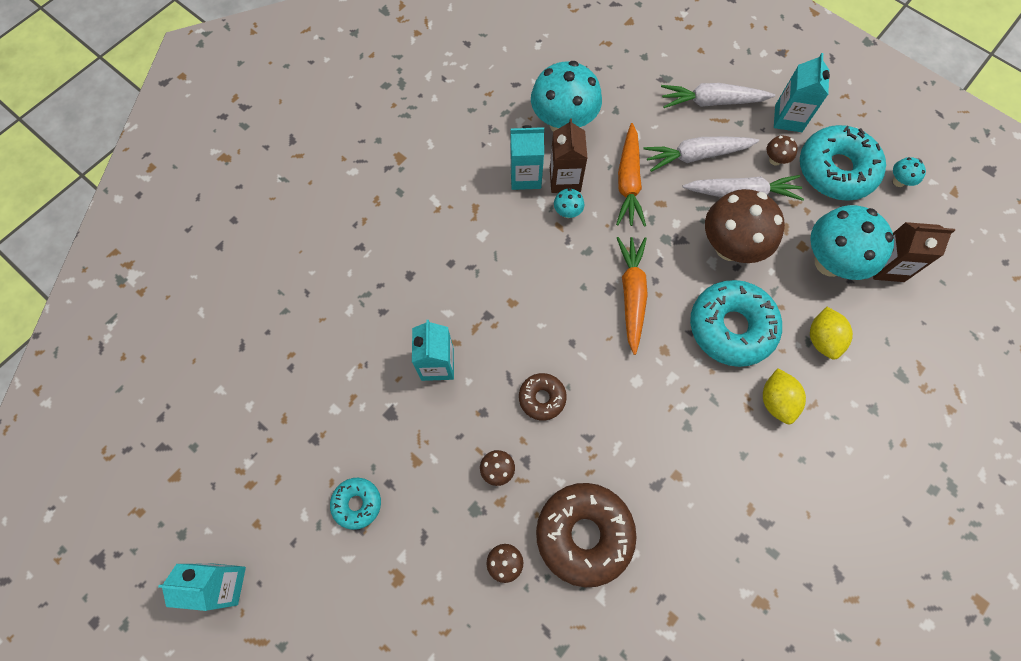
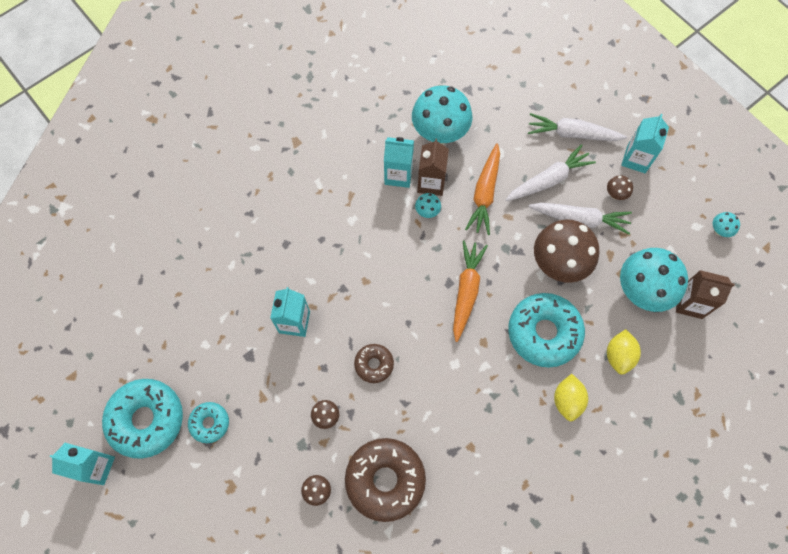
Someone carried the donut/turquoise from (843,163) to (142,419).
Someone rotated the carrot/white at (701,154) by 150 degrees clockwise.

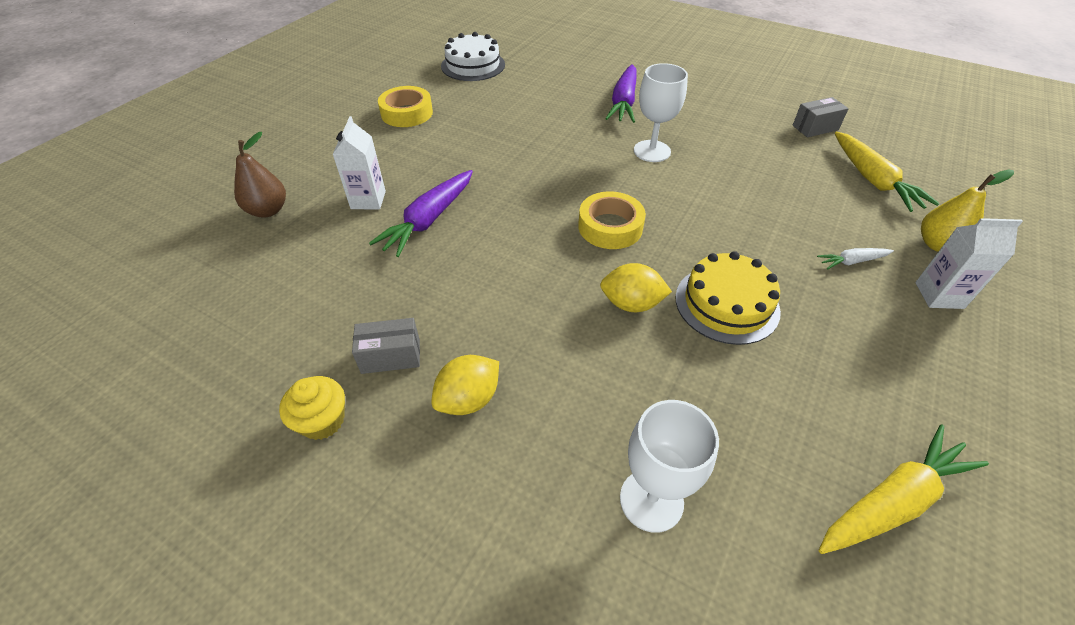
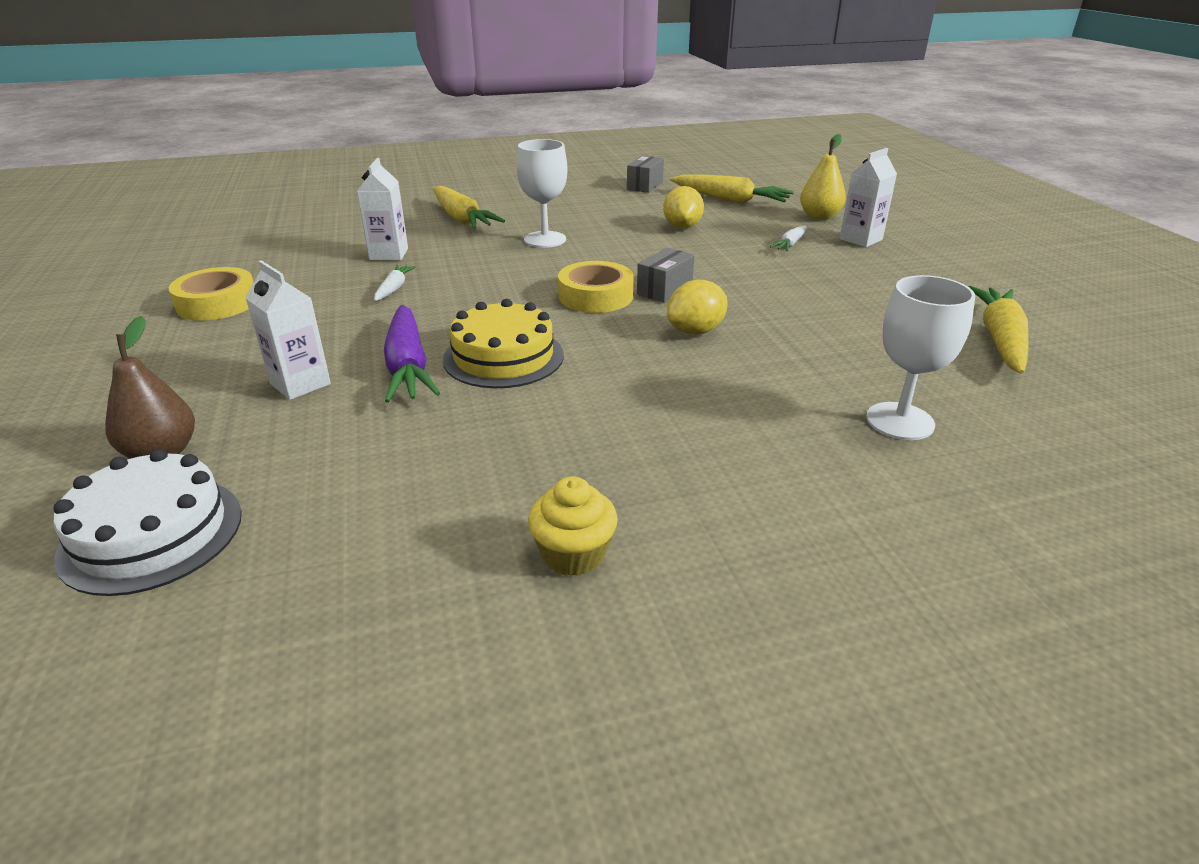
Someone carried the cake/white from (473,56) to (147,522).
Someone put down the carton/white at (382,209).
Someone put down the carrot/white at (395,283).
Someone repainted the carrot/purple at (621,93), which became the carrot/yellow at (469,207).
Someone carried the cake/yellow from (728,298) to (503,343).
Someone carried the box/grey from (386,346) to (666,275).
Someone carried the lemon/yellow from (465,385) to (683,207).

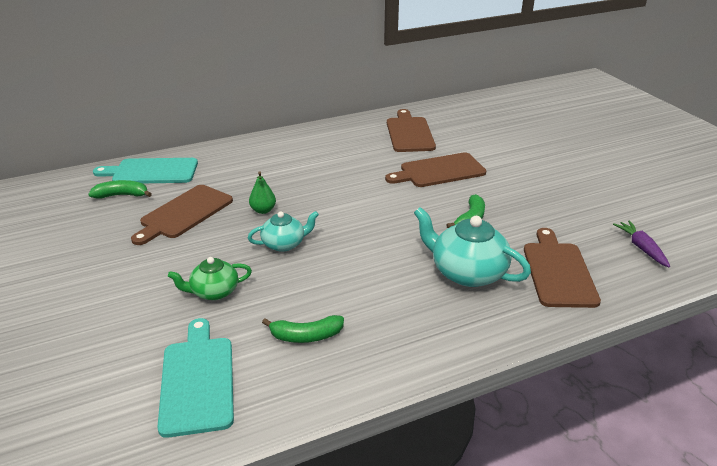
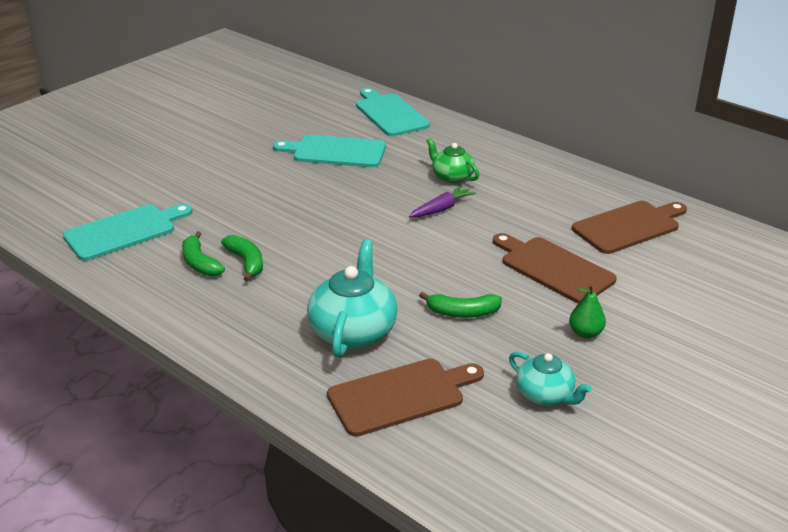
Someone carried the banana/green from (120,189) to (242,258).
Someone repainted the cutting board/brown at (182,215), which became the cutting board/turquoise at (329,151).
Someone carried the carrot/purple from (641,244) to (442,201).
Someone carried the teapot/green from (210,278) to (452,160).
Someone carried the teapot/turquoise from (283,231) to (550,379).
Someone carried the pear/green from (262,192) to (587,311).

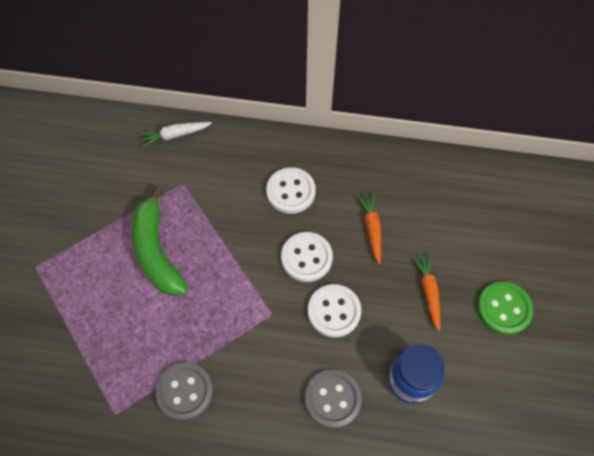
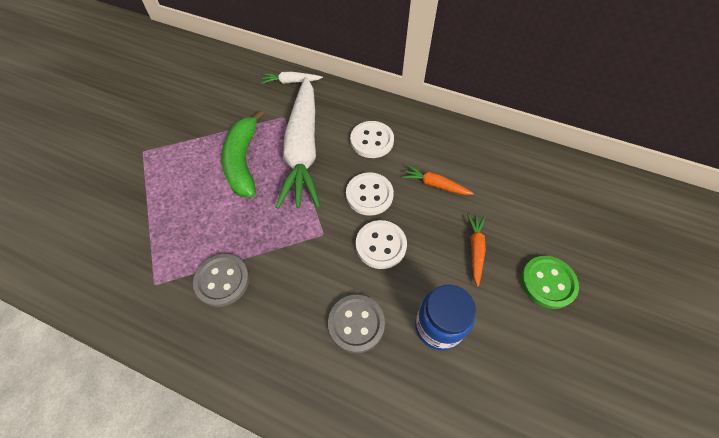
Someone put down the carrot/white at (298,143).
Someone rotated the carrot/orange at (369,228) by 75 degrees counterclockwise.

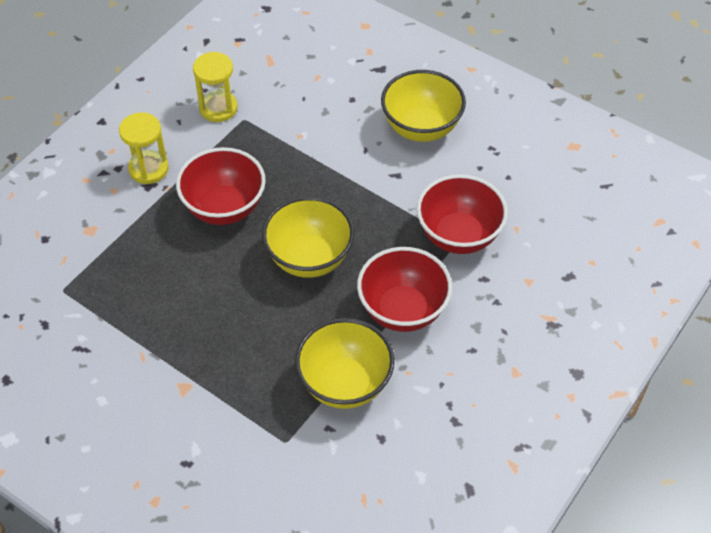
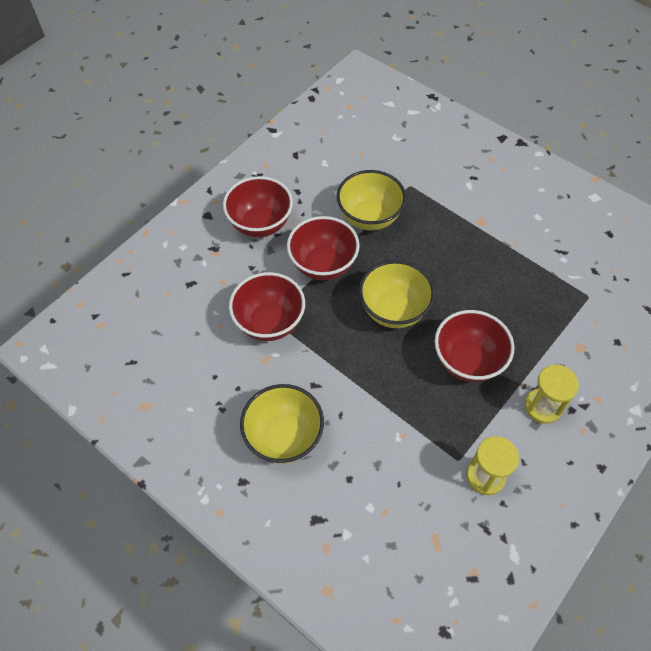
Someone put down the bowl/red at (258,206).

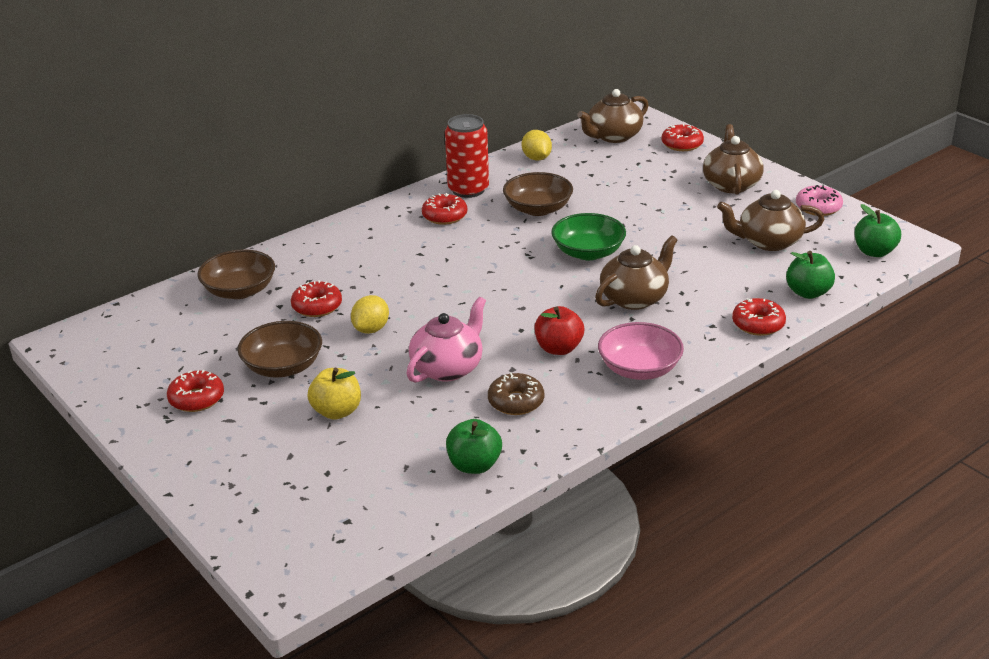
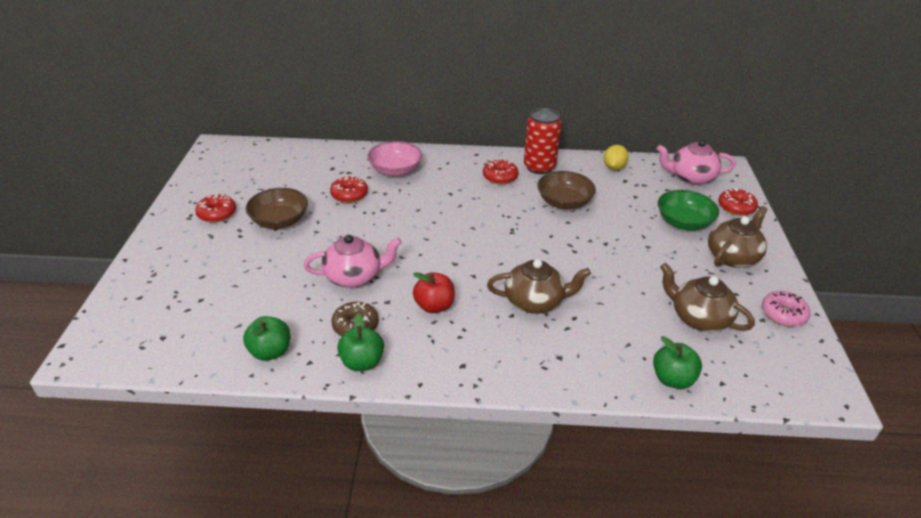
Someone carried the apple/green from (878,230) to (360,342).
Someone carried the bowl/pink from (641,351) to (394,158).
Someone repainted the teapot/brown at (613,116), which became the teapot/pink at (696,162).
Someone carried the bowl/green from (588,236) to (688,210).
Someone took away the bowl/brown at (236,274).
Someone took away the apple/yellow at (334,394).
Someone took away the lemon/yellow at (370,314).
Someone took away the donut/red at (759,317).

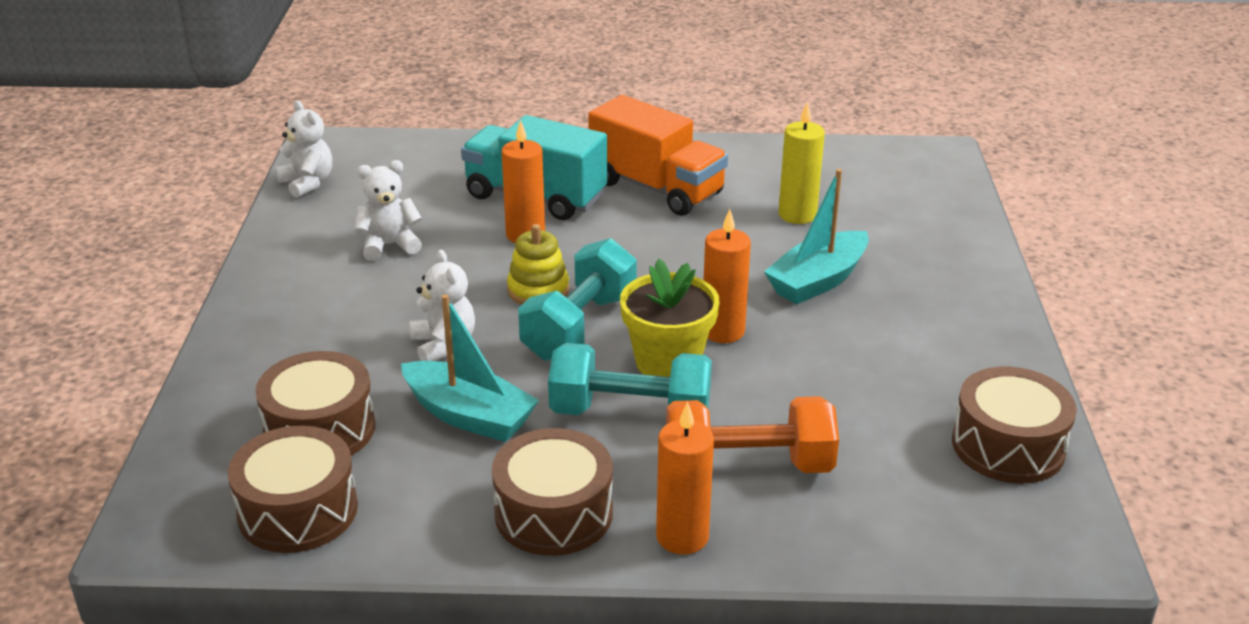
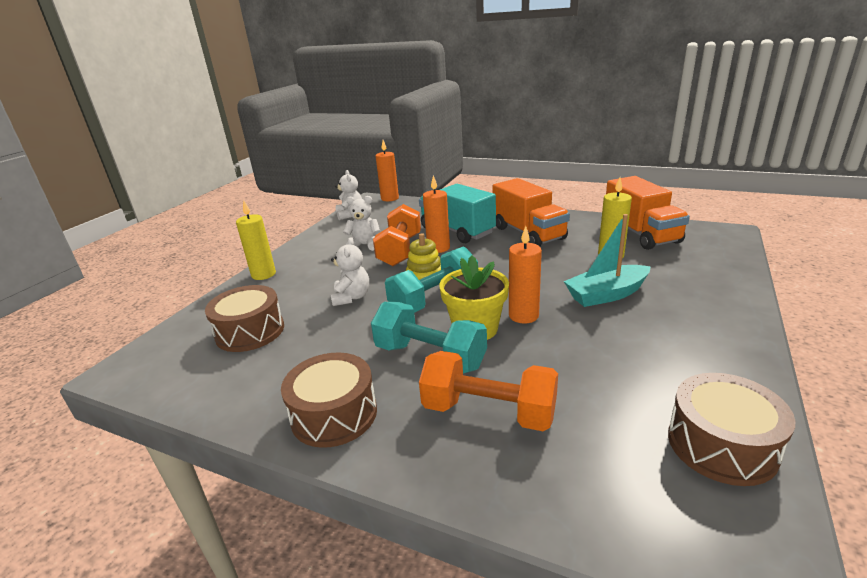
Someone put down the candle/yellow at (256,240).
Someone put down the dumbbell/orange at (397,235).
Someone carried the candle/orange from (685,478) to (387,170).
Someone put down the truck/orange at (648,213).
Someone took away the drum/brown at (293,489).
Someone took away the boat/turquoise at (470,368).

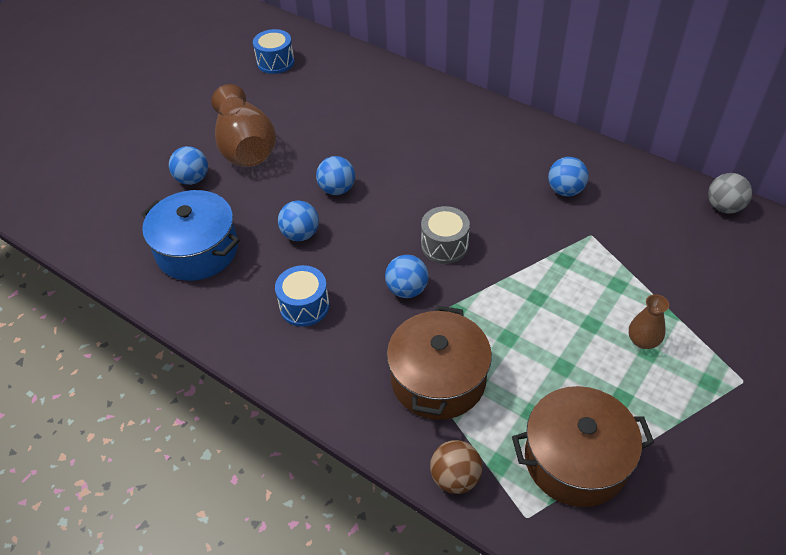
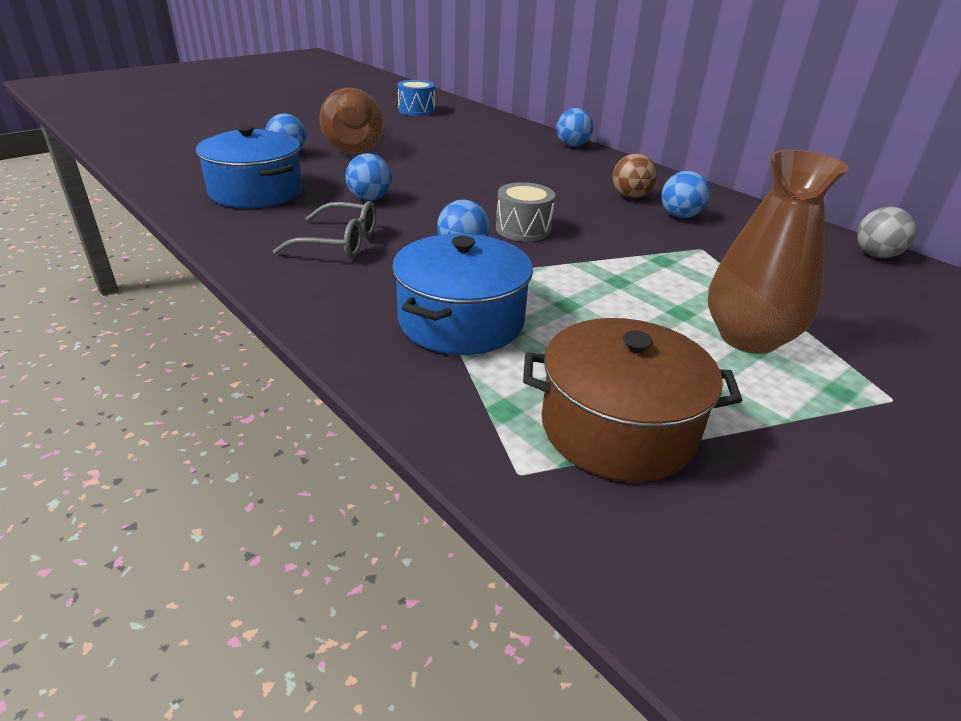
Someone swapped the drum/blue at (302,296) for the glasses/grey at (324,229).
Someone repainted the pot/brown at (439,363), which became the pot/blue at (462,294).
Someone carried the ball/blue from (335,175) to (574,127).
Someone carried the ball/brown from (456,467) to (635,176).
Someone scaled the vase/brown at (649,321) by 2.09.

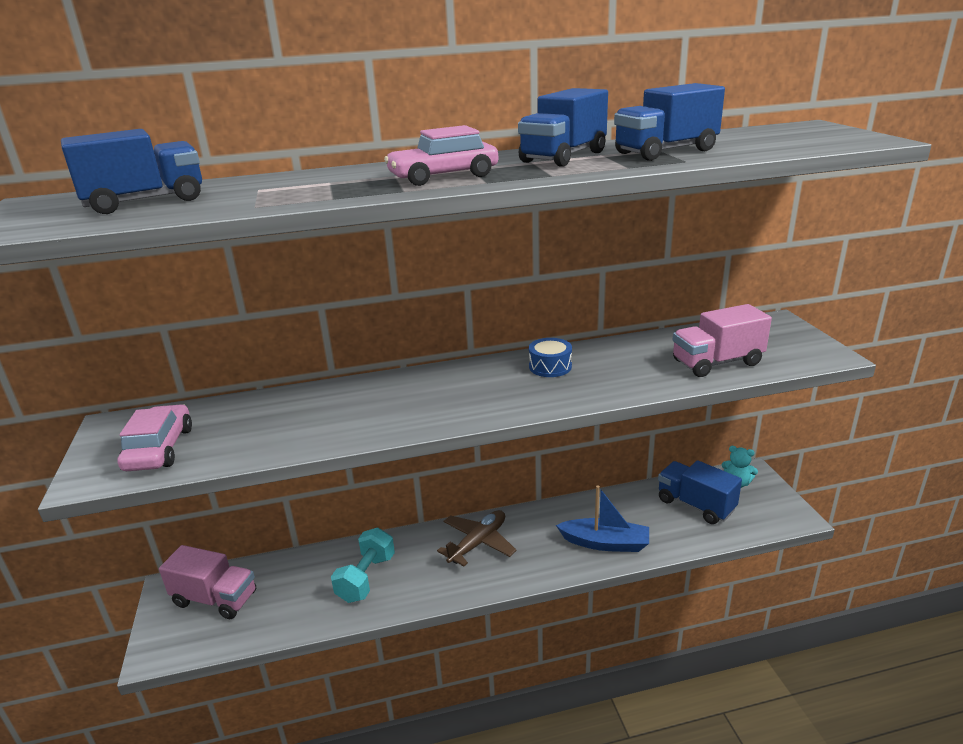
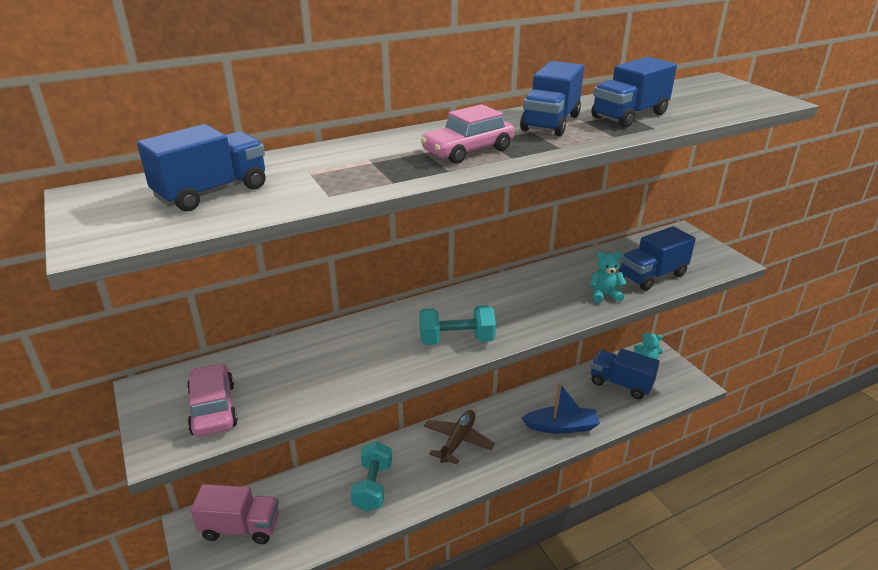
Someone put down the dumbbell/turquoise at (457,325).
Someone put down the teddy bear/turquoise at (608,277).
Someone repainted the truck/pink at (722,340), which became the truck/blue at (657,258).
Someone took away the drum/blue at (550,357).

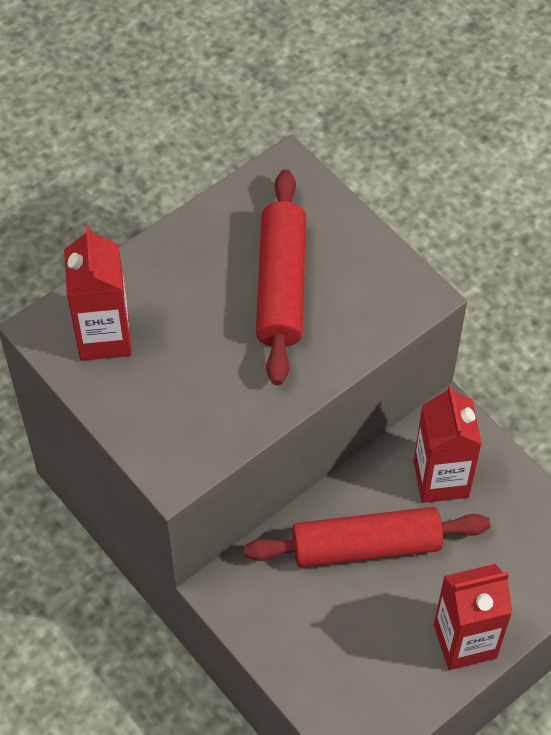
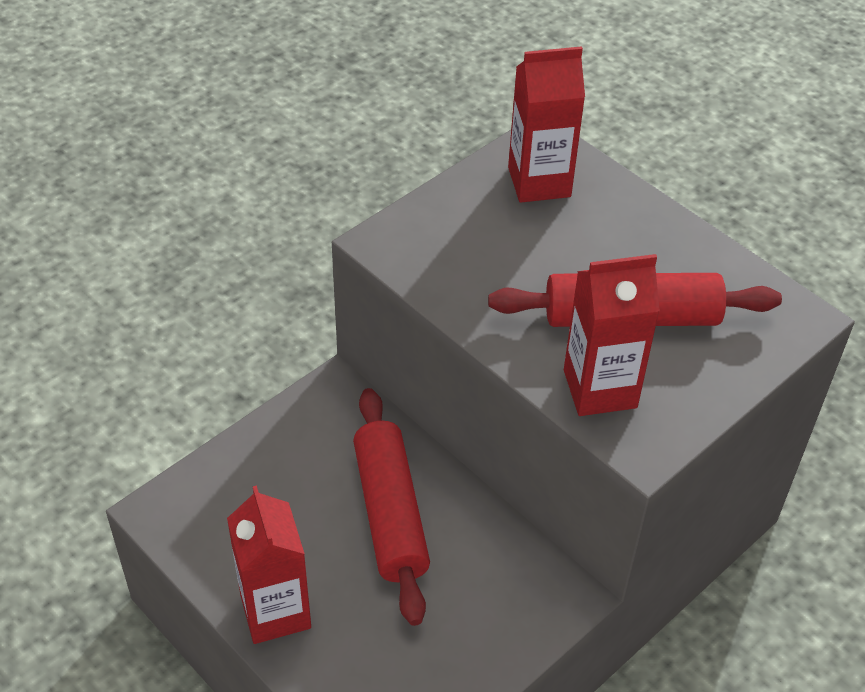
Someone carried the carton/red from (448,444) to (612,335).

